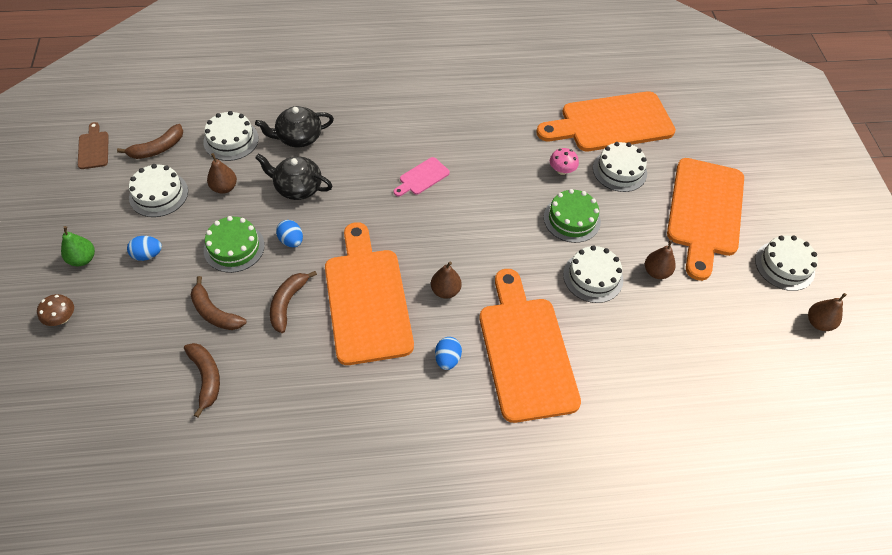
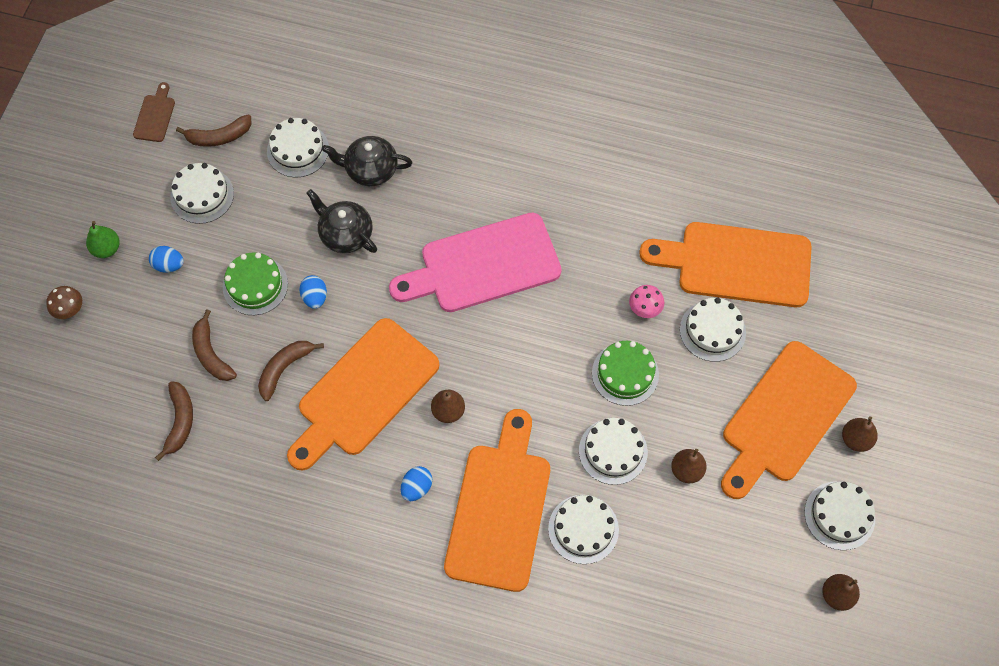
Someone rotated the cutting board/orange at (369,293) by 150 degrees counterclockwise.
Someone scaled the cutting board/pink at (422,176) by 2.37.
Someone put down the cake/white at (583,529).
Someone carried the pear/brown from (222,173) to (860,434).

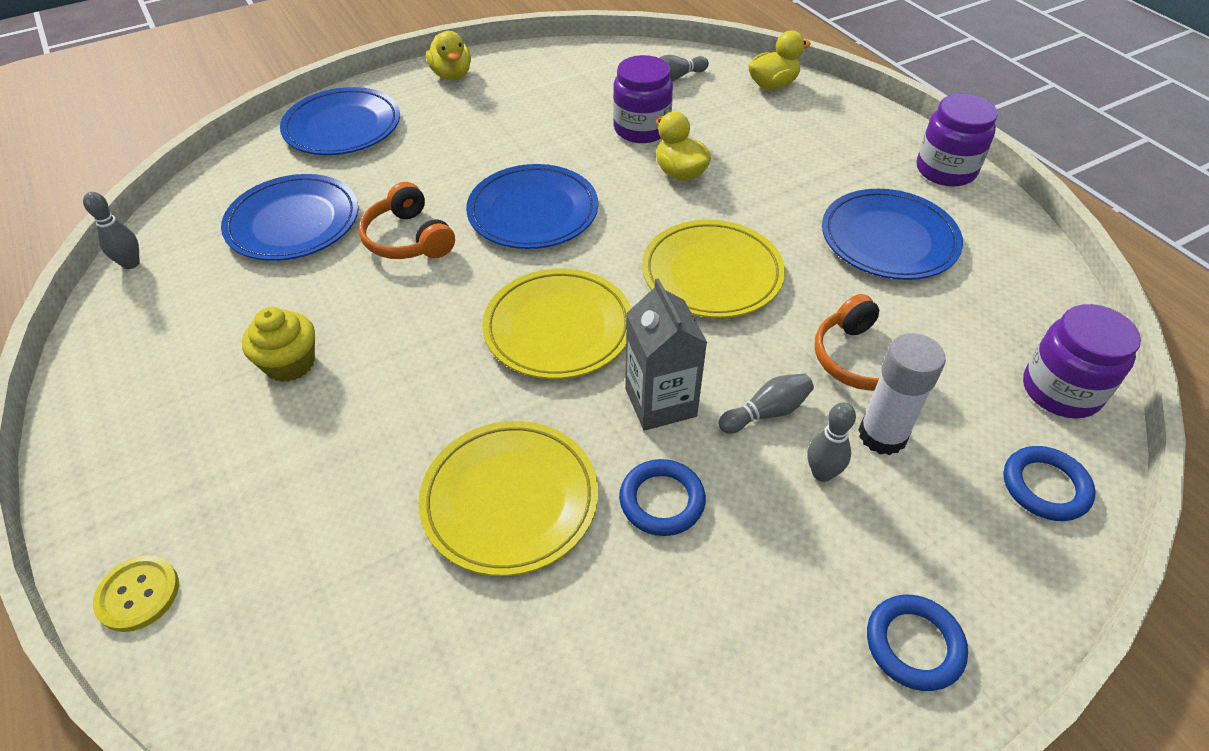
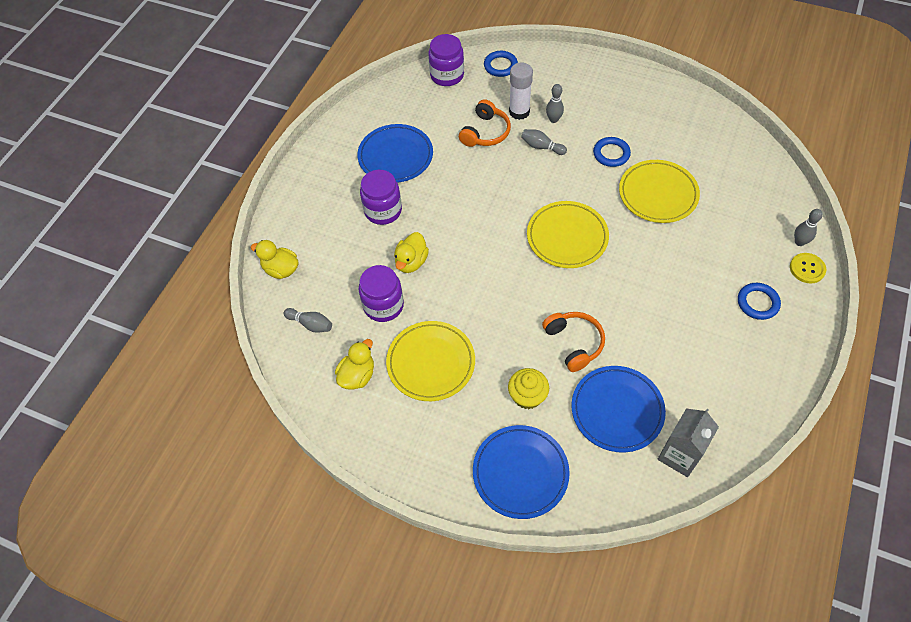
Someone carried the duck/yellow from (448,55) to (354,364).
Someone carried the jar/purple from (957,140) to (381,197).
Someone carried the plate/yellow from (713,269) to (430,361).
Someone carried the cupcake/yellow from (278,344) to (528,388).
Someone rotated the headphones/orange at (407,220) by 45 degrees counterclockwise.
Someone carried the carton/grey from (666,354) to (688,443).
Someone carried the ring/blue from (917,643) to (759,301).
Someone carried the bowling pin/grey from (111,230) to (808,227).
Someone took away the plate/blue at (532,206).

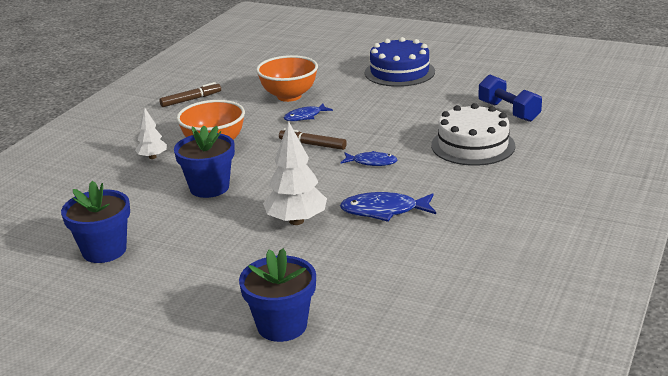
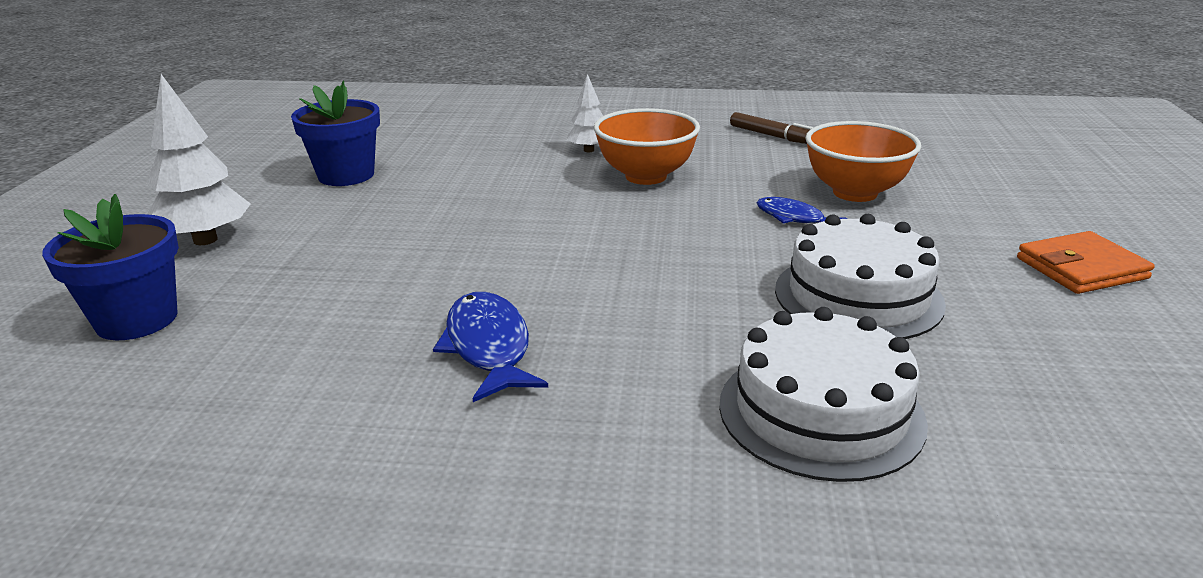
Someone carried the tree/white from (295,173) to (198,159).
Someone put down the cake/white at (860,276).
Someone swapped the cake/blue at (400,62) for the wallet/orange at (1086,262).
Someone took away the flower pot/blue at (204,162).
Someone took away the marker/brown at (313,139).
Someone took away the fish/blue at (368,158).
Someone took away the dumbbell/blue at (510,98).

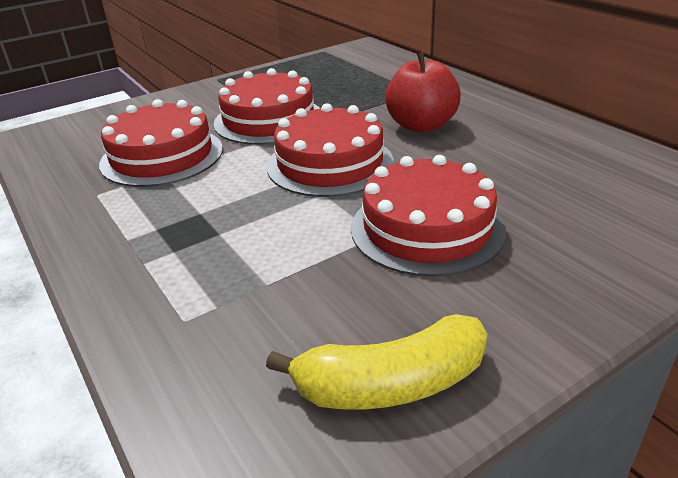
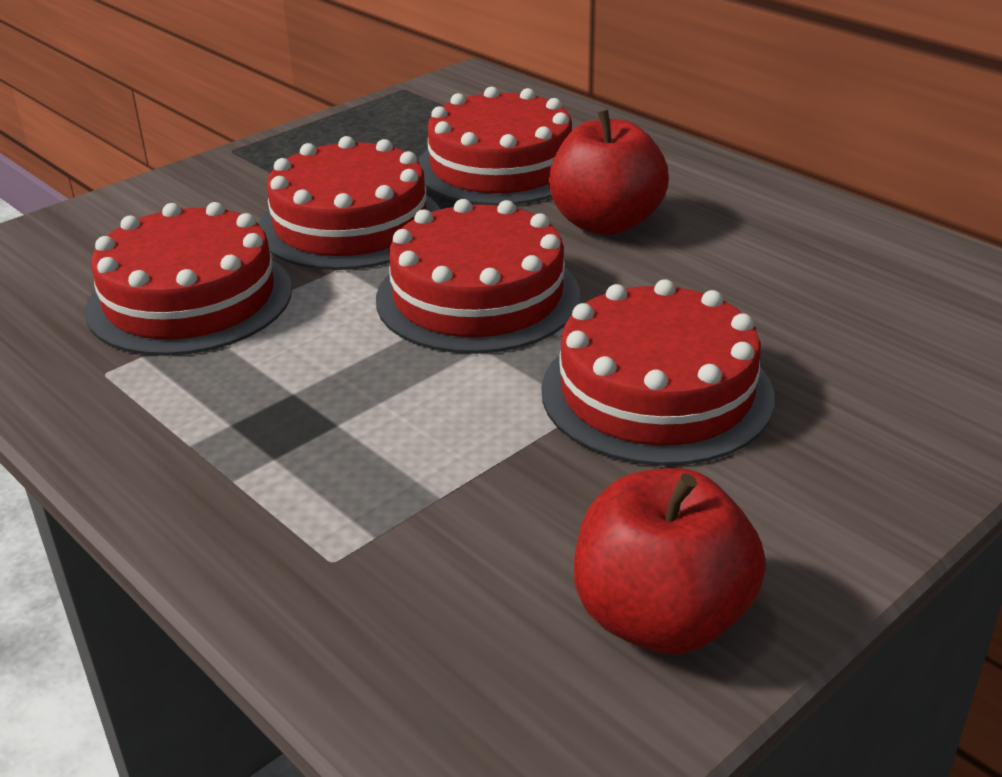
Someone put down the cake/red at (495,146).
Someone swapped the banana/yellow at (376,361) for the apple/red at (670,561).

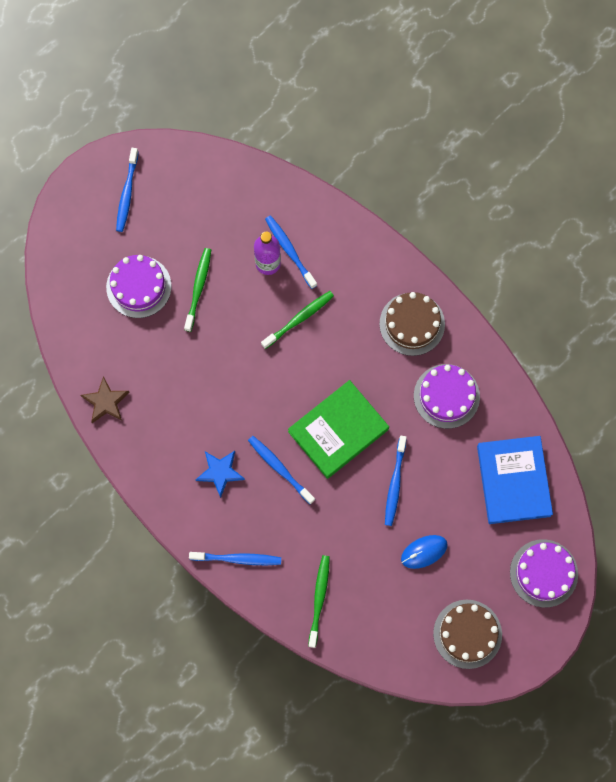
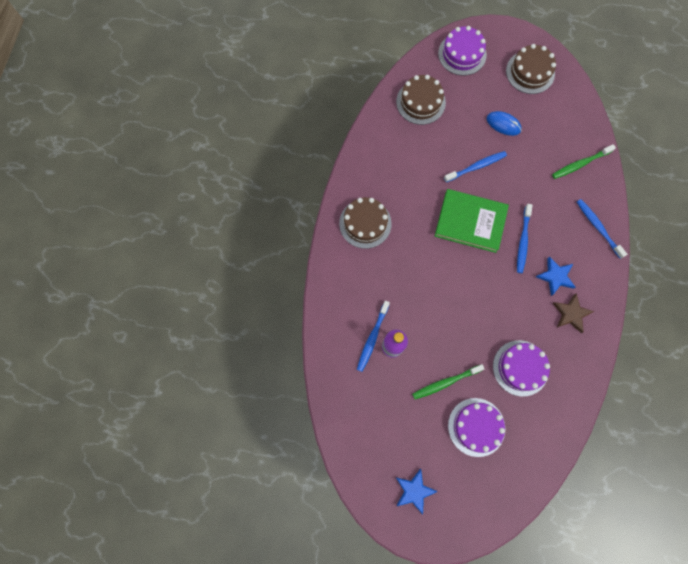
Someone swapped the book/blue at (515,480) for the cake/brown at (421,100).
Someone swapped the toothbrush/blue at (127,190) for the star/blue at (417,491).
Someone carried the cake/purple from (447,396) to (521,368).
Someone carried the star/brown from (105,399) to (573,313).
Someone took away the toothbrush/green at (297,320).

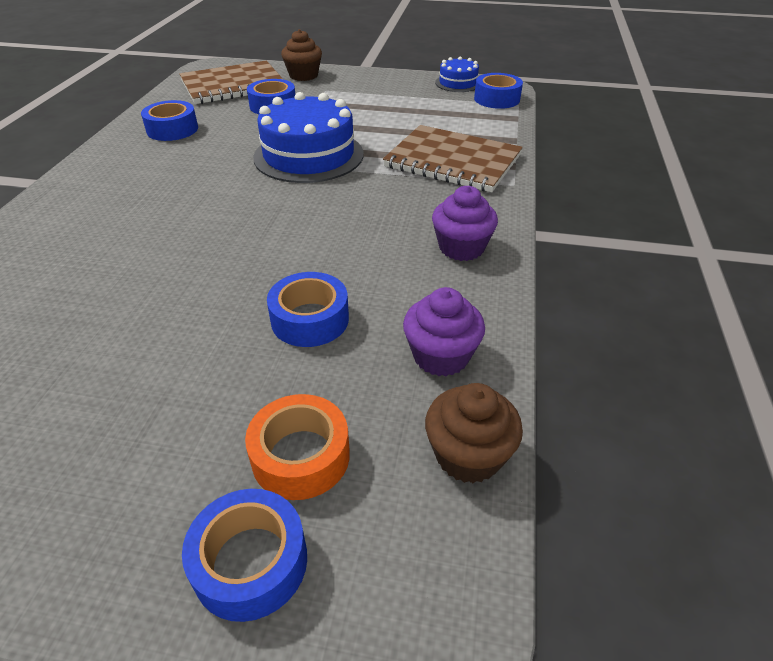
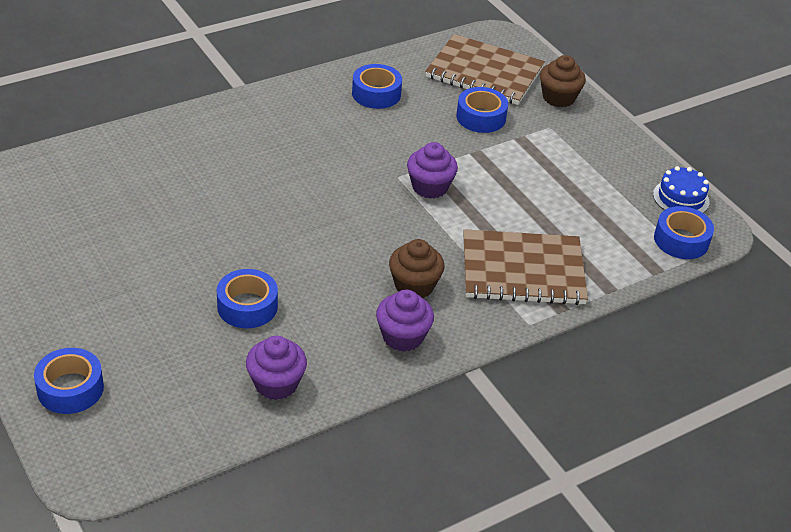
Someone carried the cupcake/brown from (474,433) to (417,268).
Someone swapped the cake/blue at (308,137) for the cupcake/purple at (432,170).
Someone rotated the notebook/brown at (453,158) by 75 degrees counterclockwise.
Someone took away the tape/orange at (297,447).

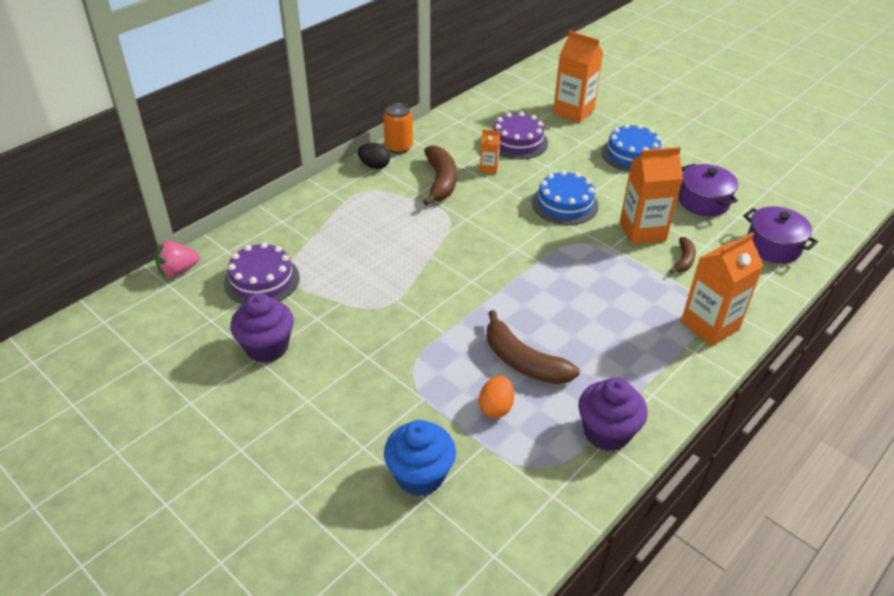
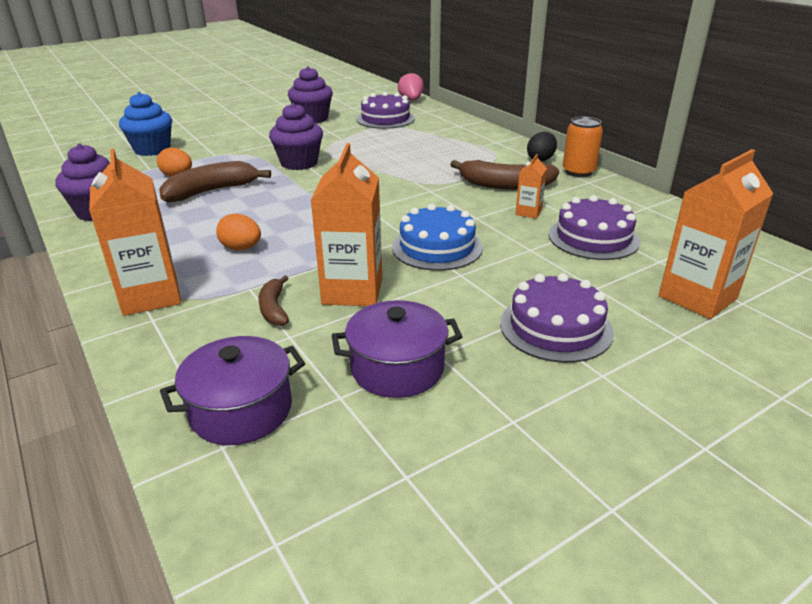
Someone put down the egg/orange at (238,232).
Someone rotated the banana/brown at (682,255) by 45 degrees clockwise.
Someone put down the cupcake/purple at (296,136).
Someone repainted the cake/blue at (631,148), which became the cake/purple at (557,318).

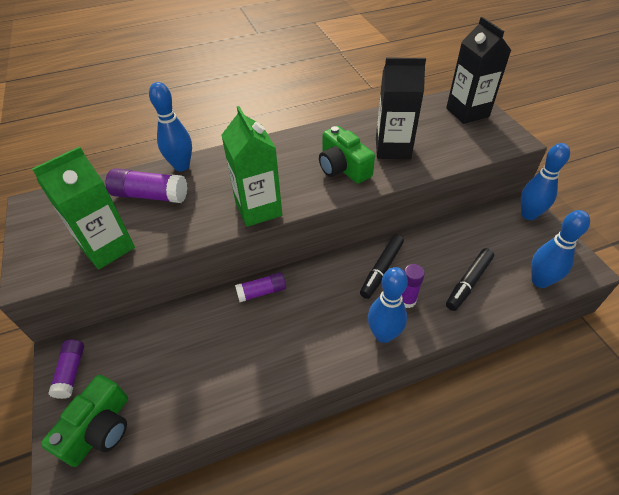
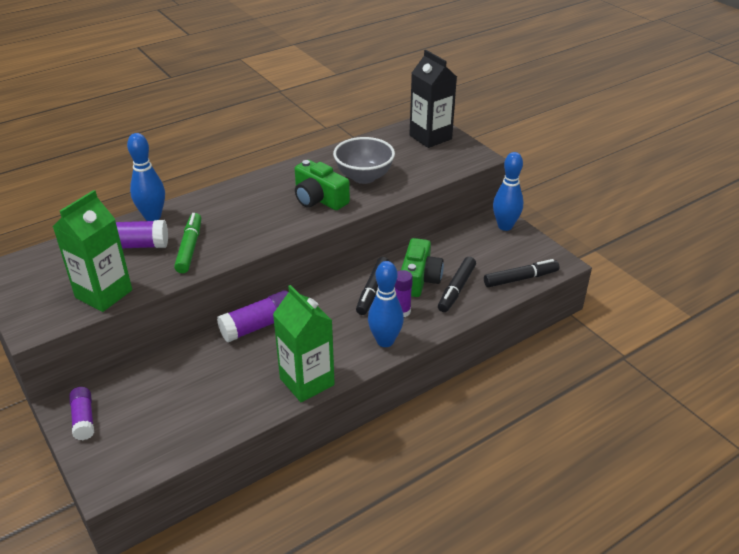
Someone put down the marker/green at (187,243).
Someone scaled the glue stick/purple at (260,287) by 1.54.
Someone carried the carton/green from (251,166) to (304,343).
Someone swapped the carton/black at (401,108) for the bowl/grey at (364,160).
Someone carried the camera/green from (84,421) to (422,267).
Someone swapped the bowling pin/blue at (560,249) for the marker/black at (521,273).

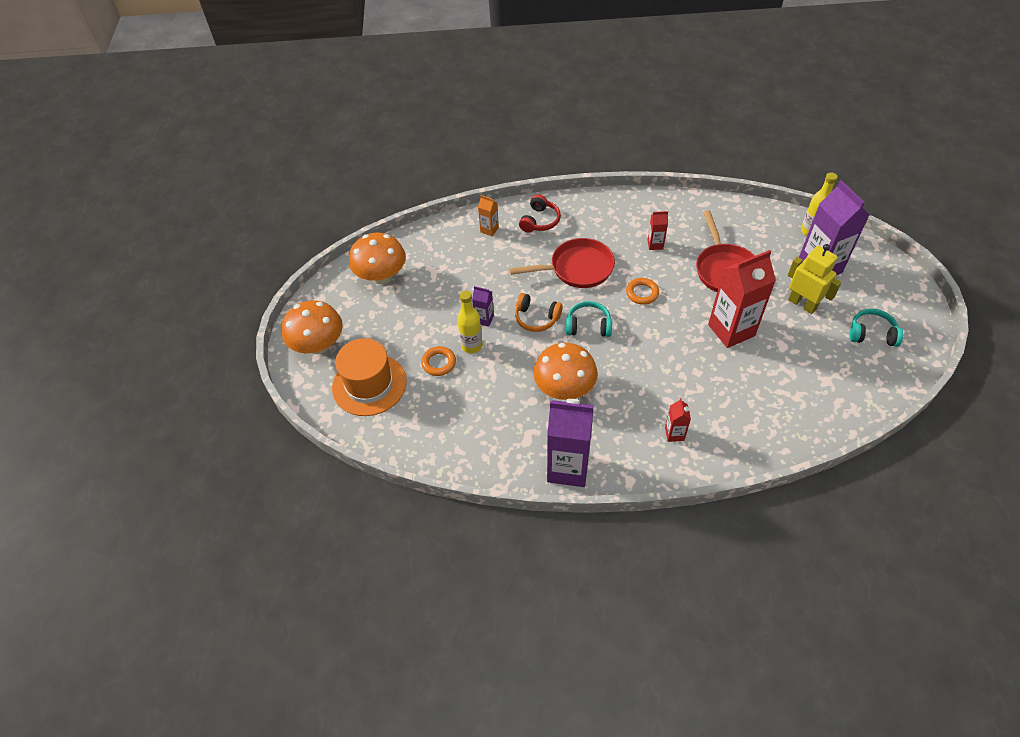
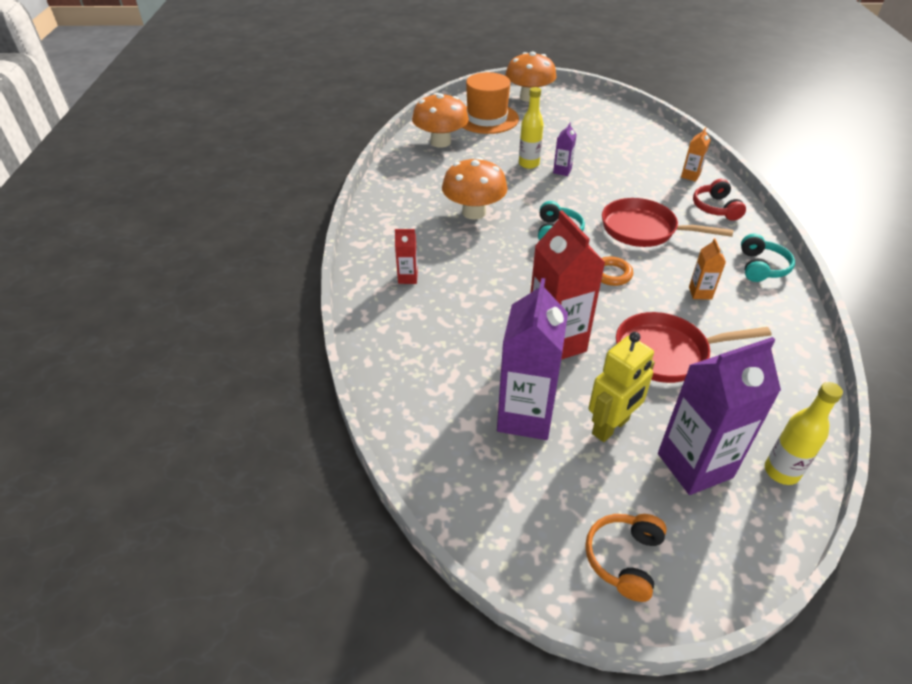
Someone carried the mushroom/orange from (377,258) to (440,120).
Someone carried the carton/purple from (570,443) to (532,359).
Someone carried the headphones/orange from (539,312) to (626,558).
Someone rotated the pan/red at (562,263) by 120 degrees clockwise.
Someone repainted the carton/red at (657,230), which became the carton/orange at (707,269).
Someone rotated the headphones/red at (540,213) by 60 degrees clockwise.
Someone carried the headphones/turquoise from (876,328) to (768,258).
Someone took away the ring/orange at (438,361).

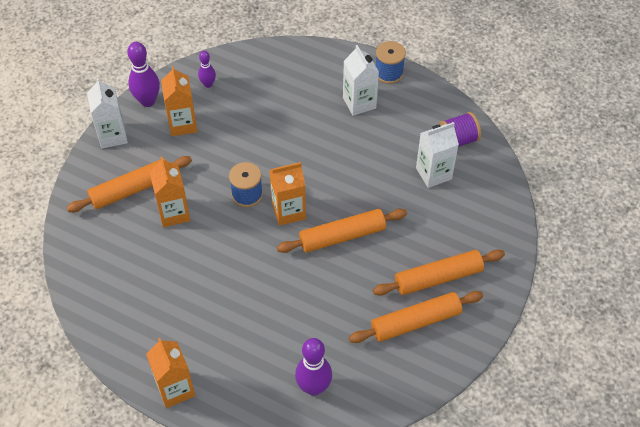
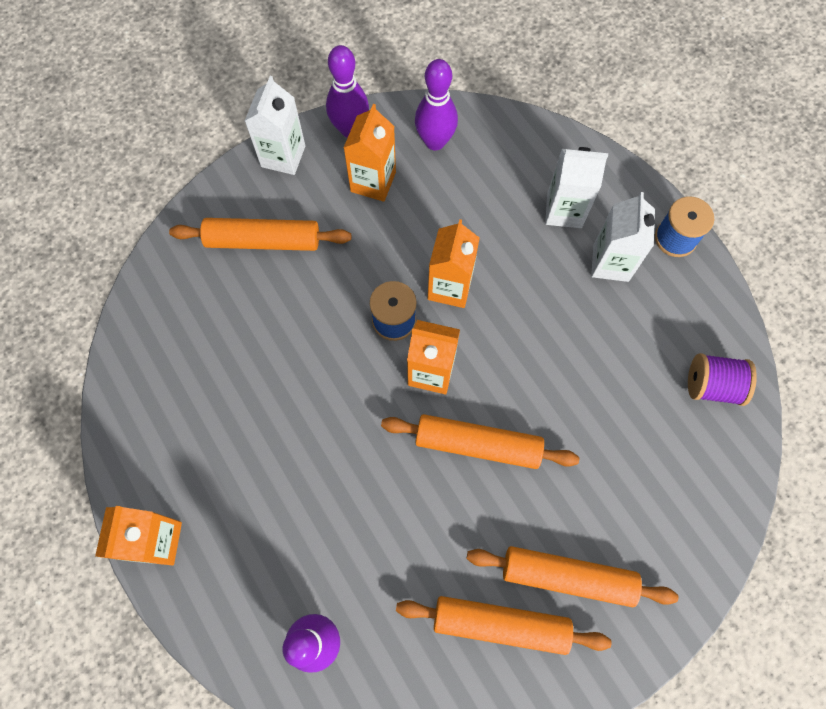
Someone scaled the bowling pin/purple at (207,69) by 1.72.
Someone carried the carton/orange from (169,191) to (454,263).
Someone carried the carton/white from (437,155) to (576,187).

